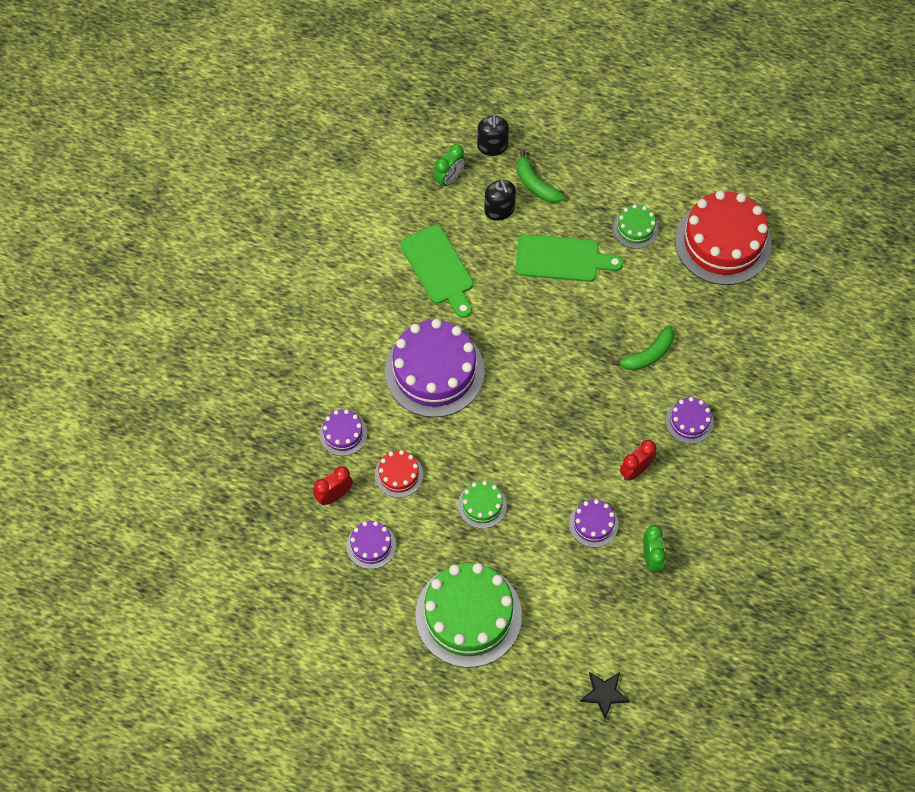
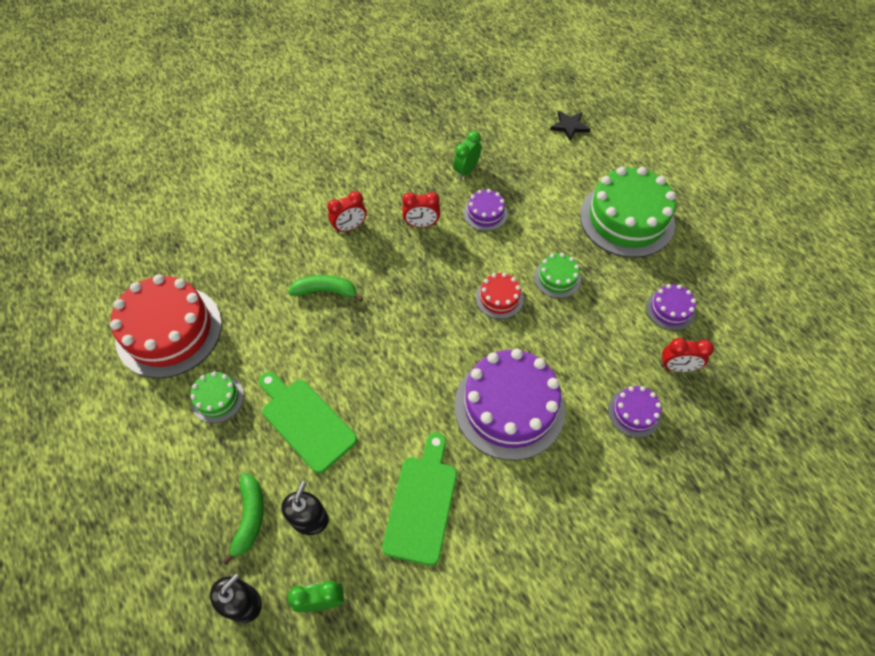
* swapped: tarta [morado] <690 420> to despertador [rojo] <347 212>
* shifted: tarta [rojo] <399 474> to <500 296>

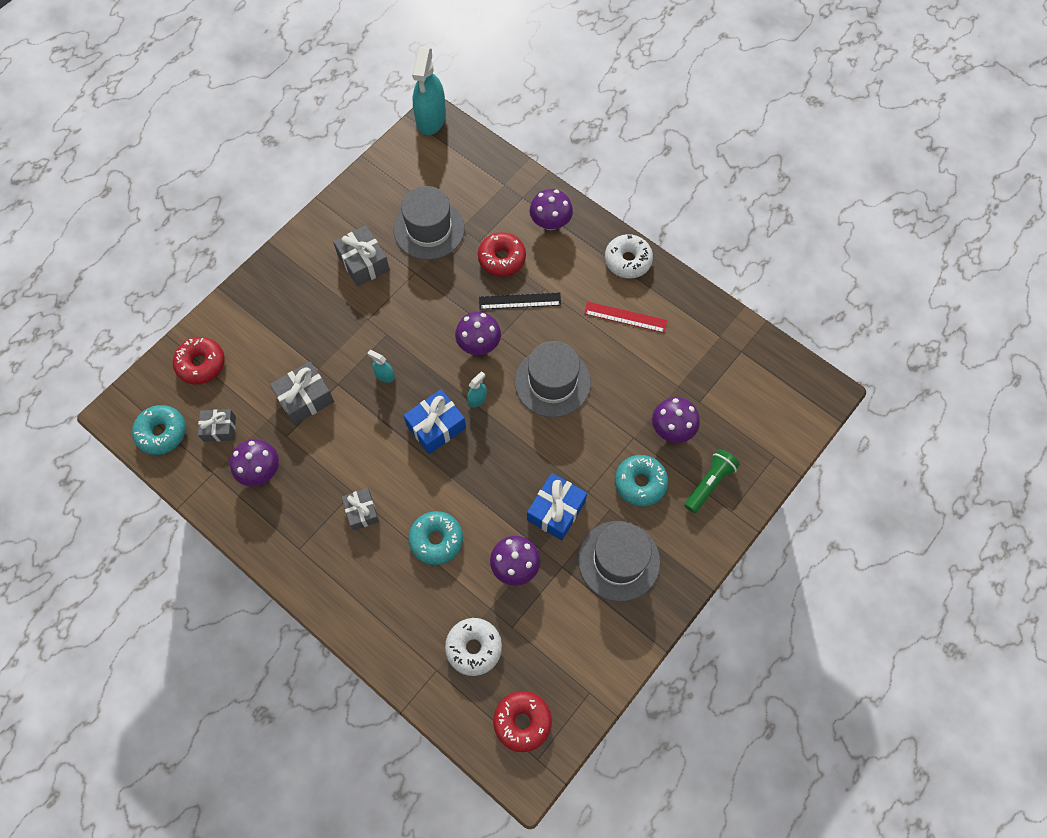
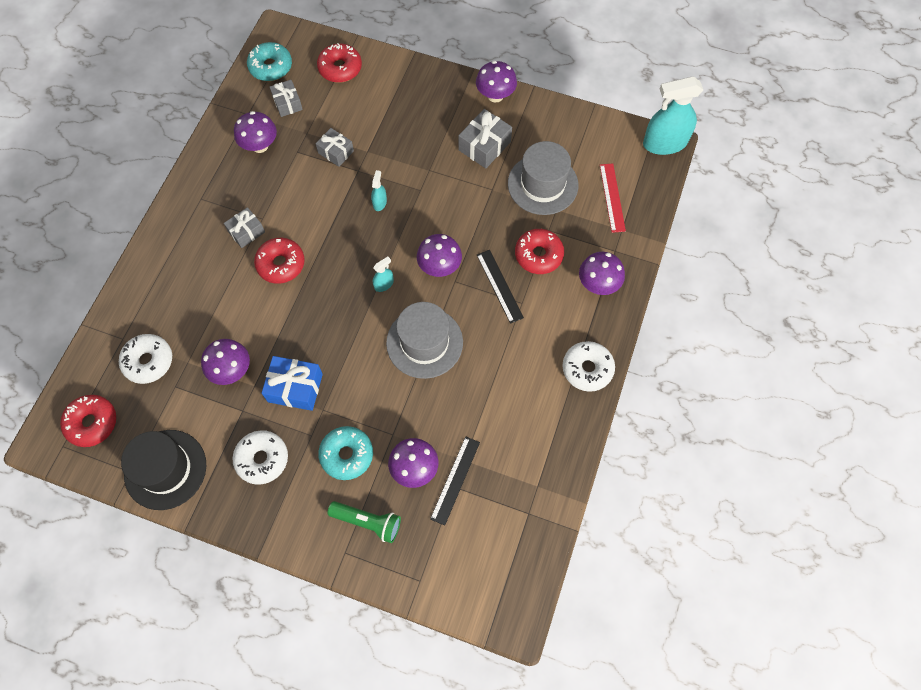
* new: sombrero [negro] <163 470>
* swapped: sombrero [gris] <619 561> to rosquilla [blanco] <260 457>
* new: rosquilla [rojo] <279 261>
* scaled: regalo [gris] <302 393> = <335 147> x0.67
* rotated: pulverizador [turquesa] <477 389> = <383 274> 60 degrees counterclockwise
* new: regla [negro] <455 481>
* new: seta [morado] <496 82>
* shifted: regla [rojo] <625 317> to <613 198>
* gone: regalo [azul] <434 421>
* gone: rosquilla [turquesa] <435 538>

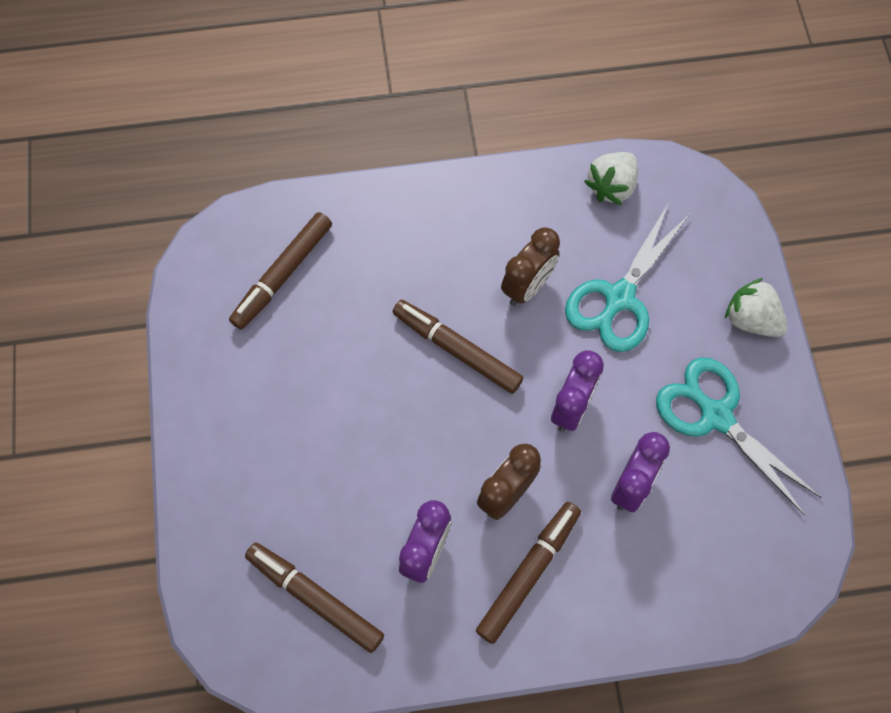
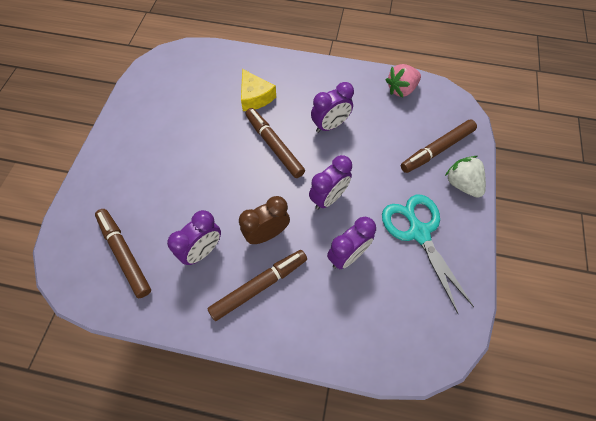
* new: queso [amarillo] <258 90>
* repainted: despertador [marrón] <530 266> to despertador [morado] <332 107>
* repainted: fresa [blanco] <611 178> to fresa [rosa] <403 80>
* shifted: rotulador [marrón] <280 271> to <439 146>
* gone: tijeras [turquesa] <627 278>

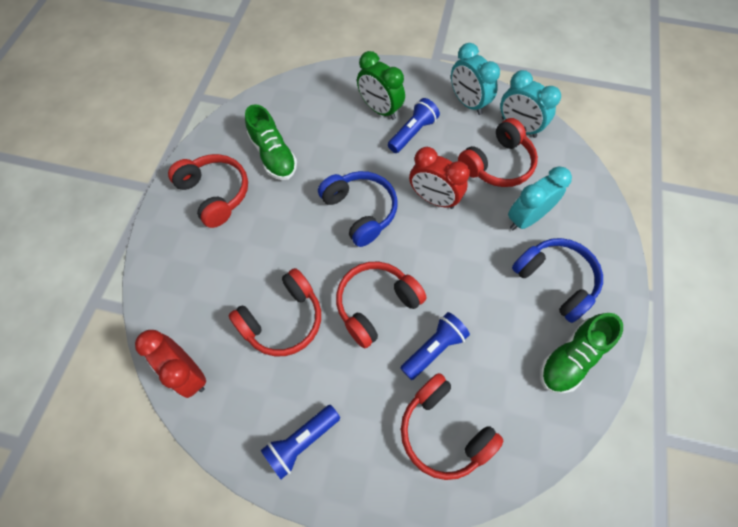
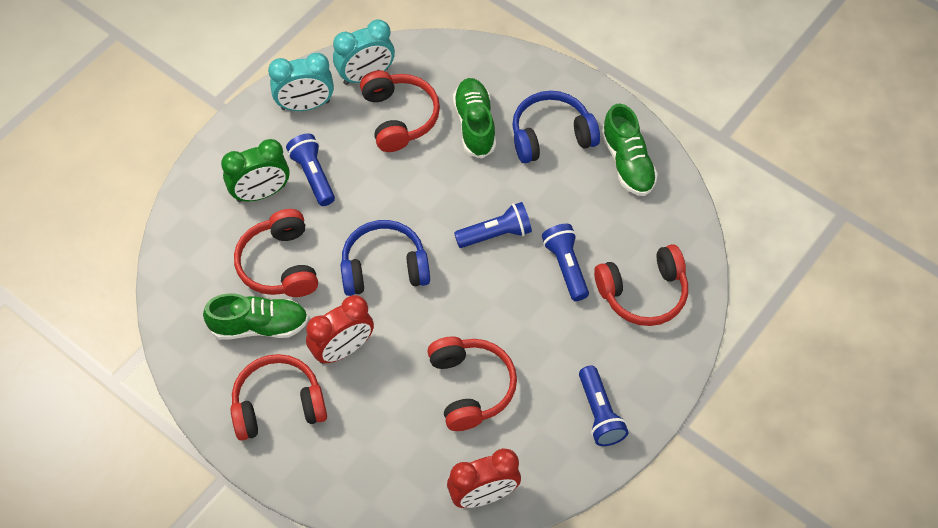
* shifted: auriculares [rojo] <381 305> to <276 253>
* shifted: despertador [rojo] <439 178> to <340 329>
* swapped: despertador [turquesa] <540 198> to zapato [verde] <474 118>
* new: lámpara de mano [azul] <493 225>

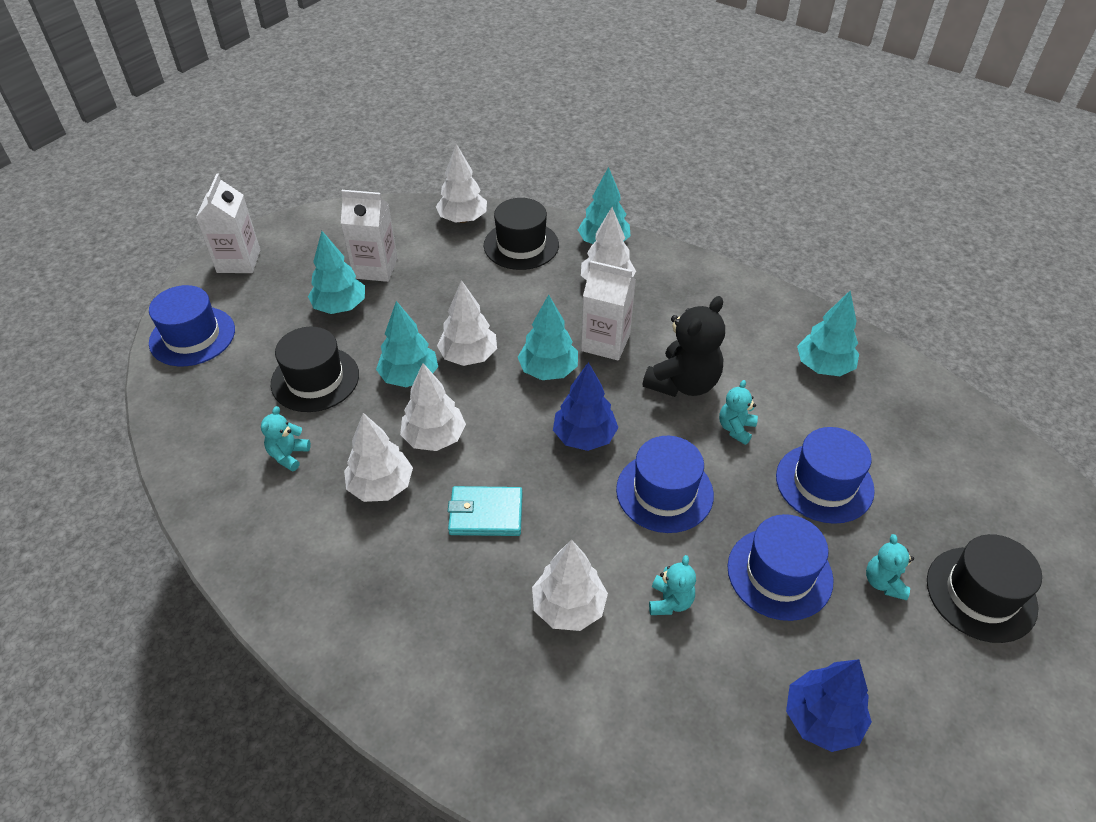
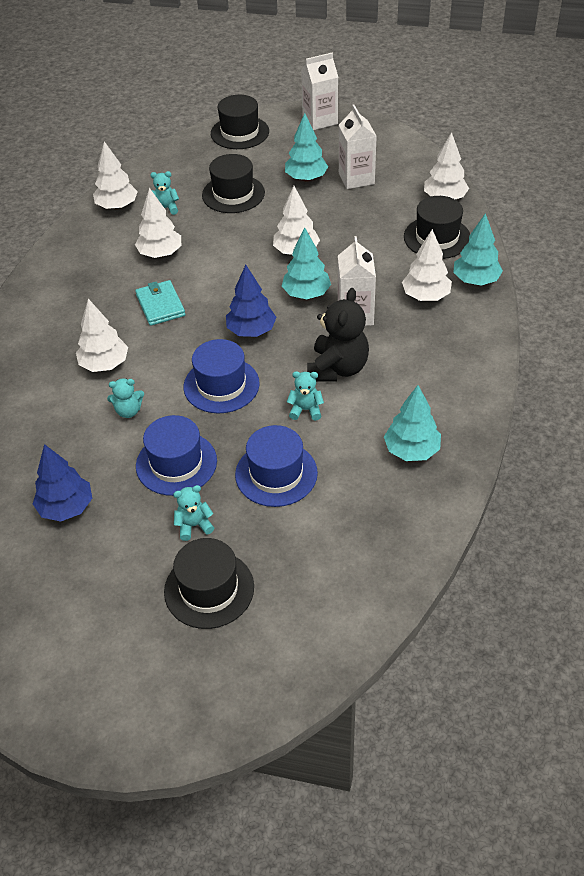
* shifted: árbol [blanco] <433 407> to <115 175>
* repainted: sombrero [azul] <192 325> to sombrero [negro] <240 122>
* rotated: osito [negro] <684 346> = <338 335> 90 degrees counterclockwise
* gone: árbol [turquesa] <407 344>

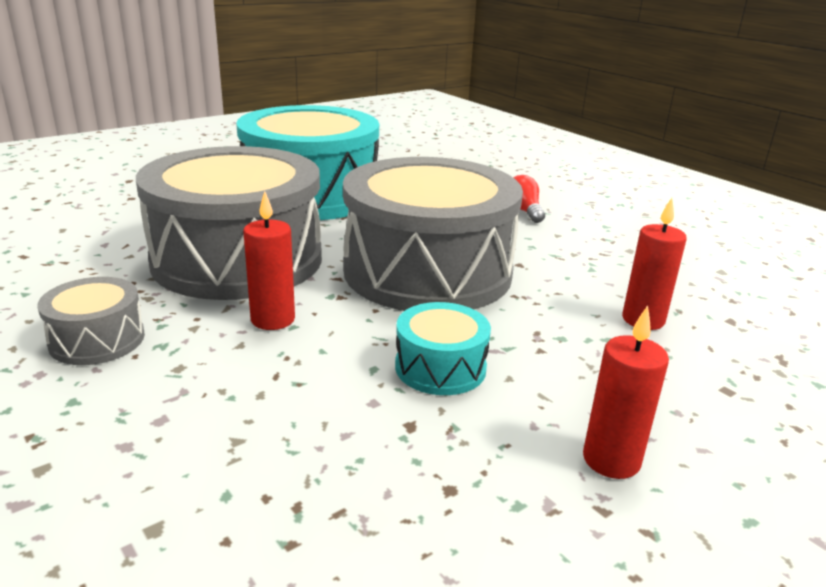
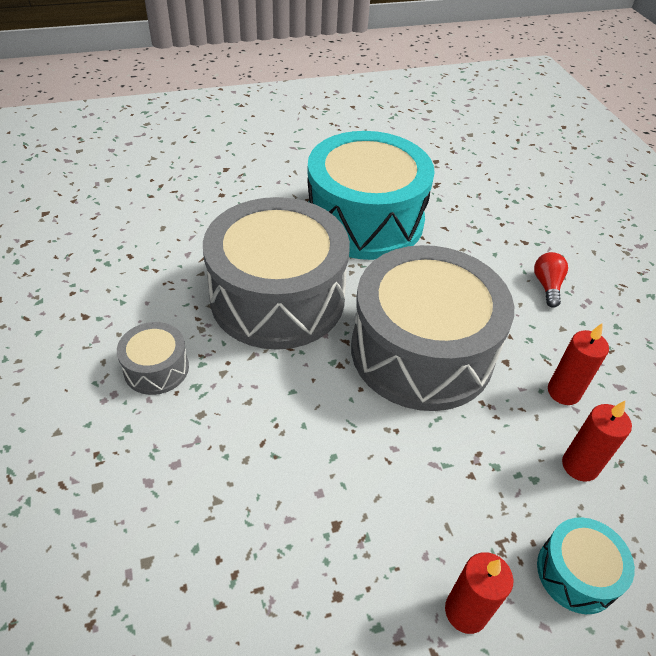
* shifted: tambor [turquesa] <443 348> to <586 565>
* shifted: vela [rojo] <269 260> to <578 364>

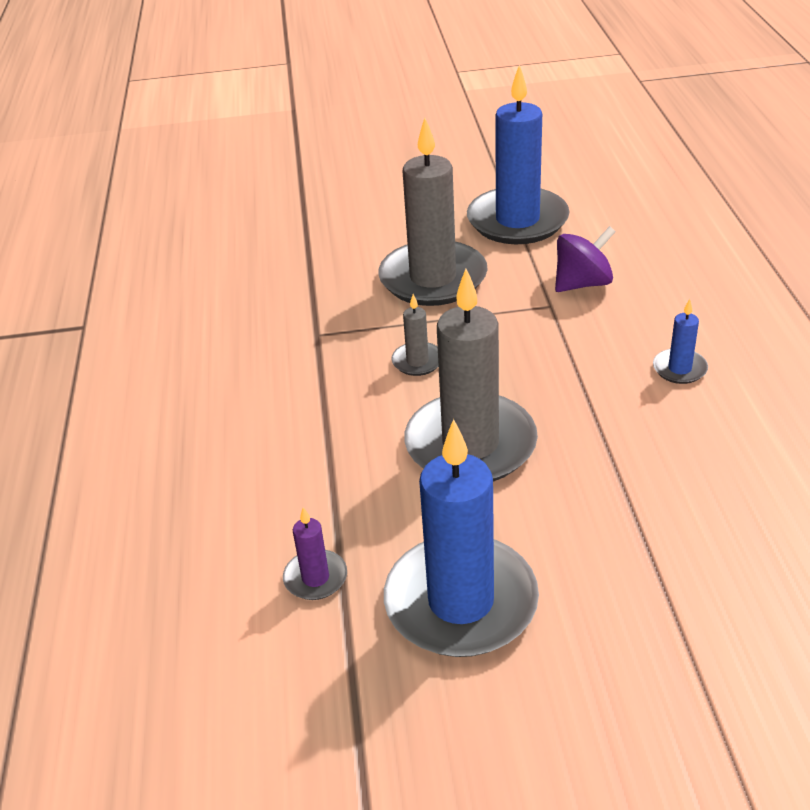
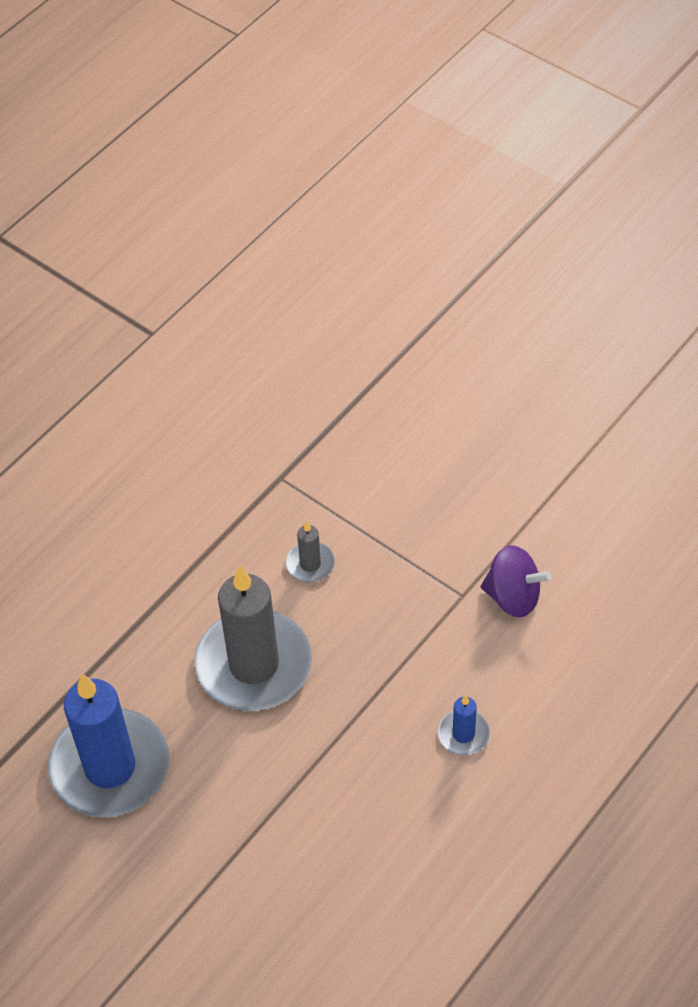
* gone: vela [morado] <315 553>
* gone: vela [gris] <433 212>
* gone: vela [azul] <518 154>

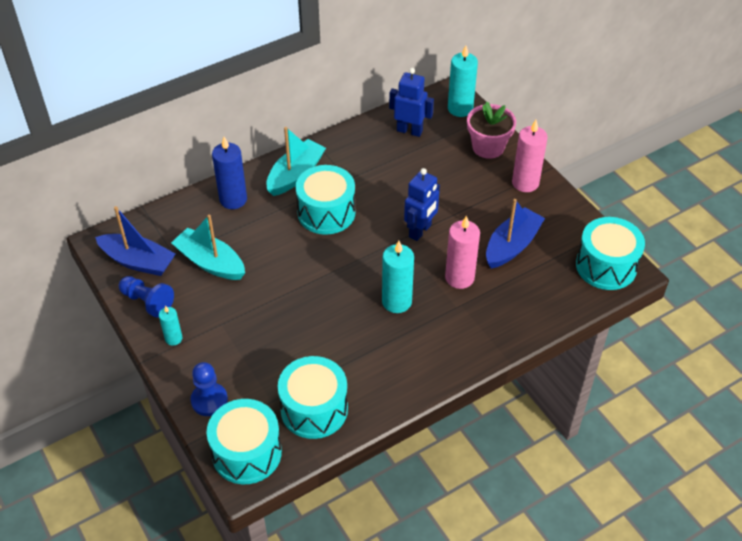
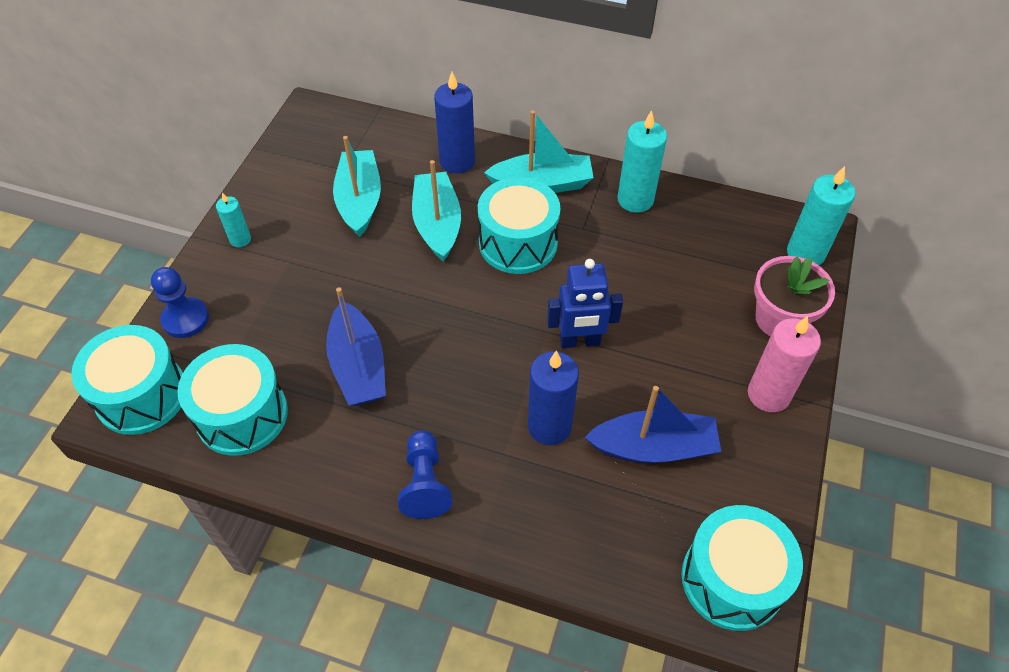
* shifted: barco [azul] <135 241> to <356 346>
* shifted: peón [azul] <146 297> to <425 474>
* new: barco [turquesa] <436 211>
* repainted: vela [rosa] <462 252> to vela [azul] <553 398>
* shifted: vela [turquesa] <398 277> to <642 161>
* gone: robot [azul] <411 102>

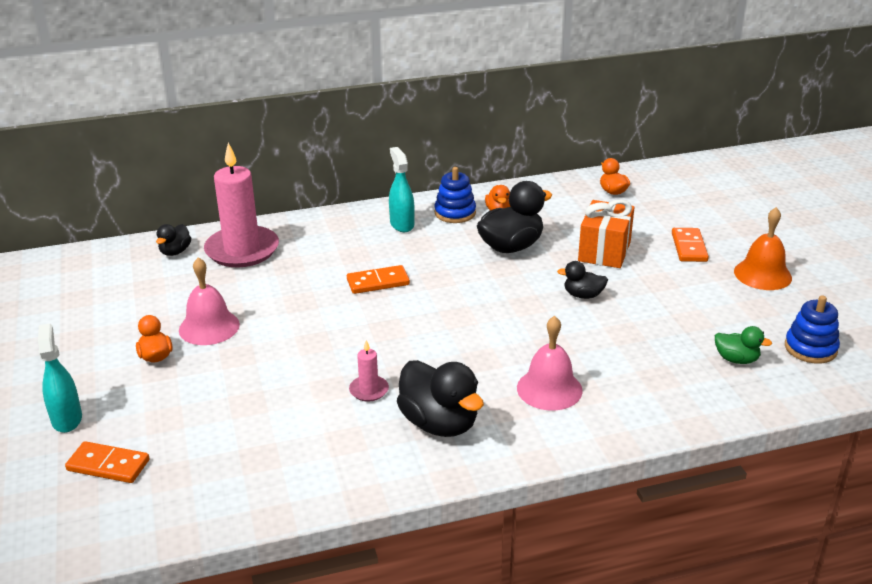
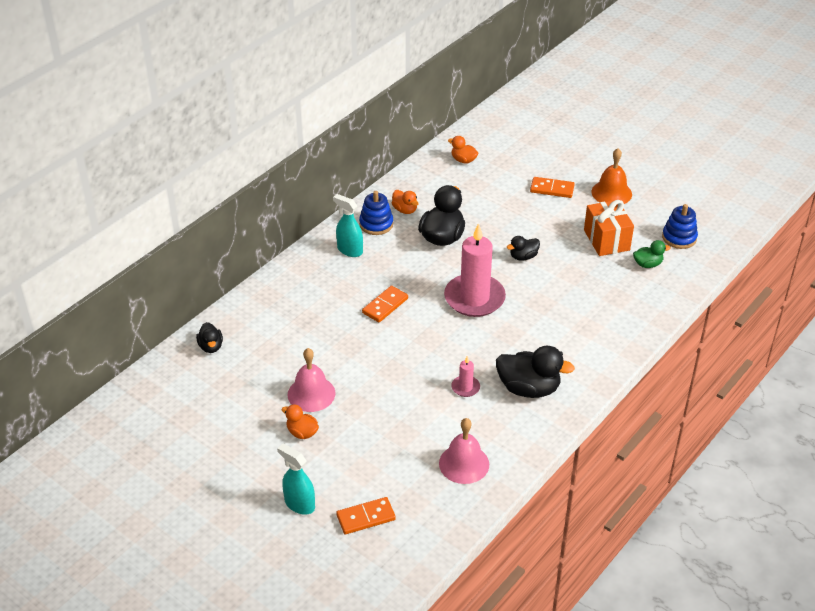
* shifted: campana [rosa] <550 363> to <464 451>
* shifted: vela [rosa] <241 205> to <475 270>
* rotated: ficha de dominó [naranja] <690 245> = <552 187> 45 degrees counterclockwise
* shifted: regalo [naranja] <606 233> to <609 228>

